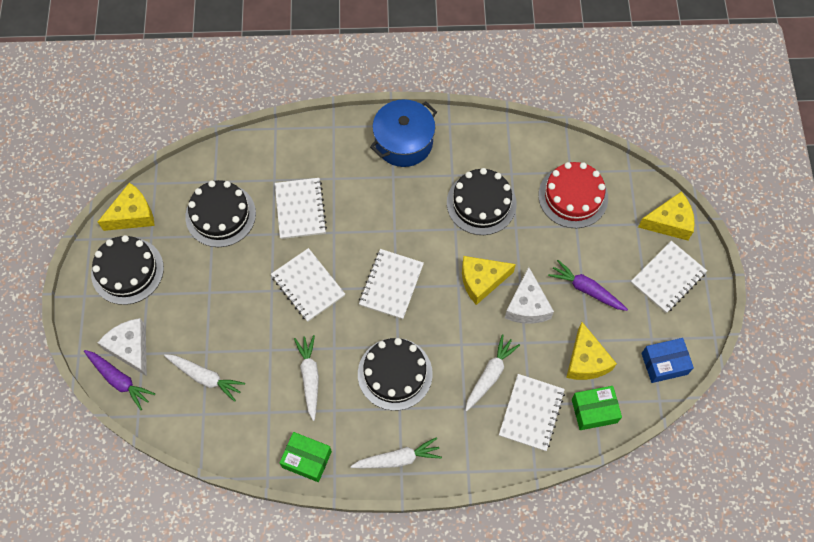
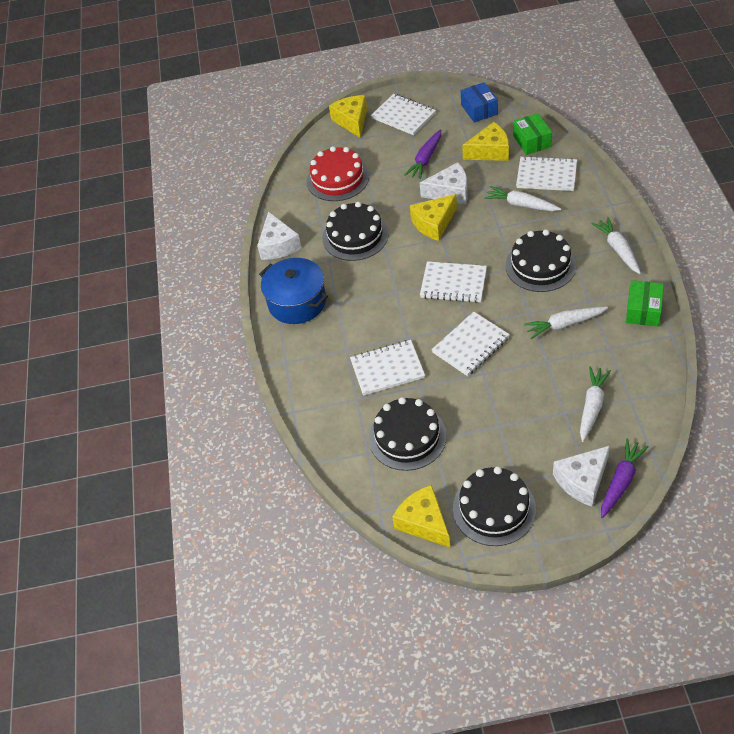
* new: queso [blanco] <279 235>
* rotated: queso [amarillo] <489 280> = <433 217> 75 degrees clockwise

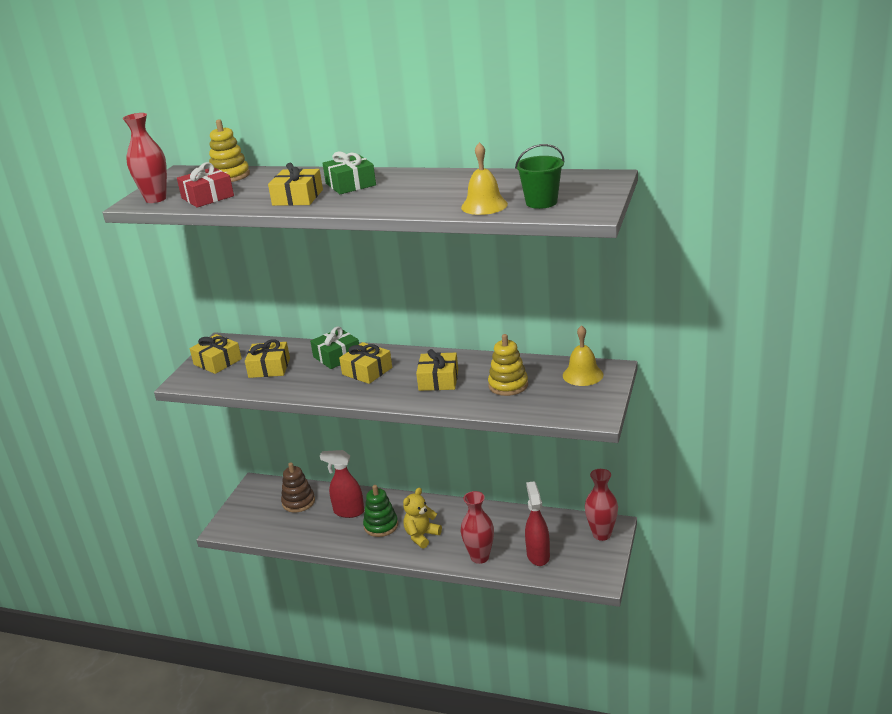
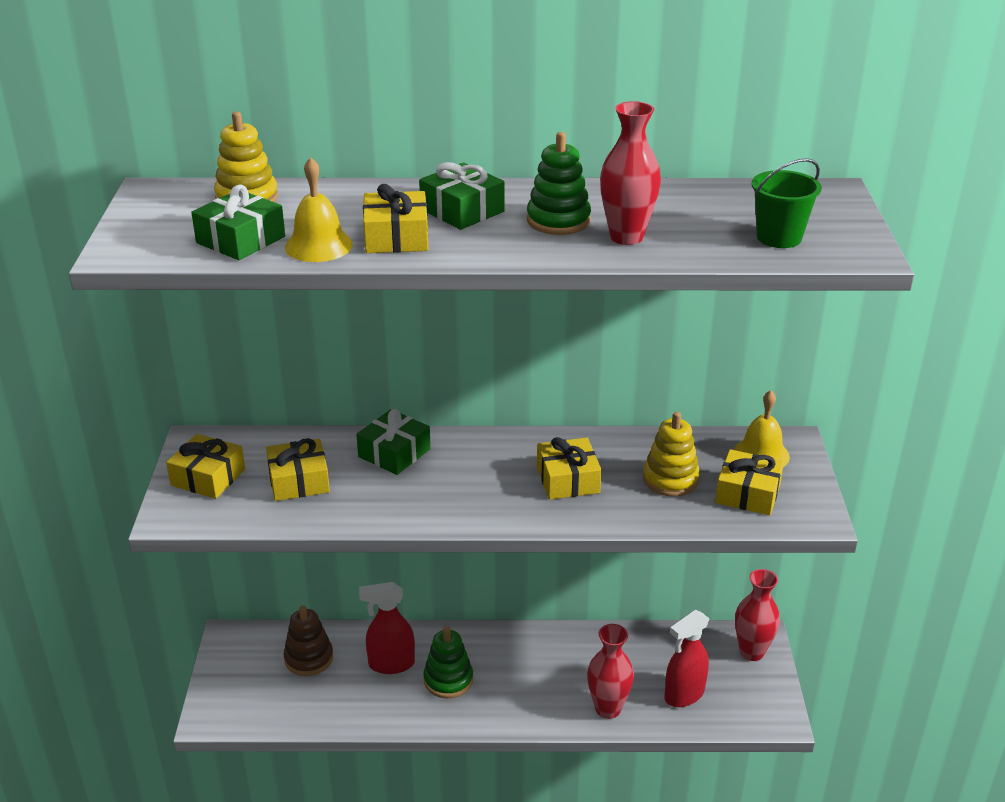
* repainted: regalo [rojo] <205 185> to regalo [verde] <238 222>
* shifted: campana [amarillo] <484 178> to <319 209>
* new: juguete apilable [verde] <559 183>
* shifted: florero [rojo] <145 158> to <630 173>
* rotated: pulverizador [rojo] <537 523> = <687 658> 105 degrees counterclockwise
* shifted: regalo [amarillo] <365 363> to <749 482>
* gone: osito [amarillo] <422 518>

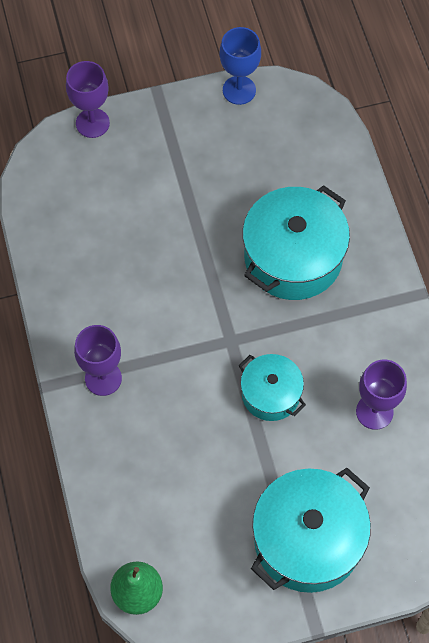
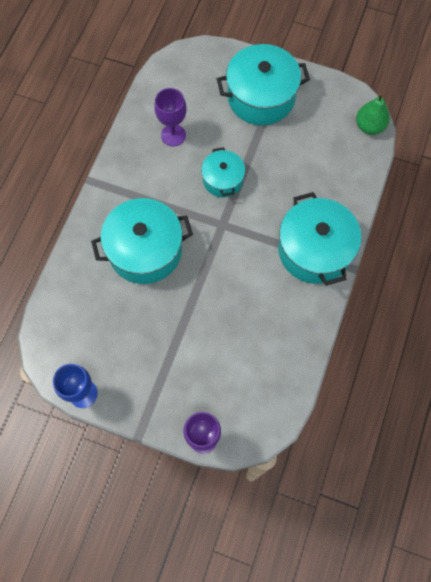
* swapped: copa [morado] <98 360> to olla [turquesa] <319 239>

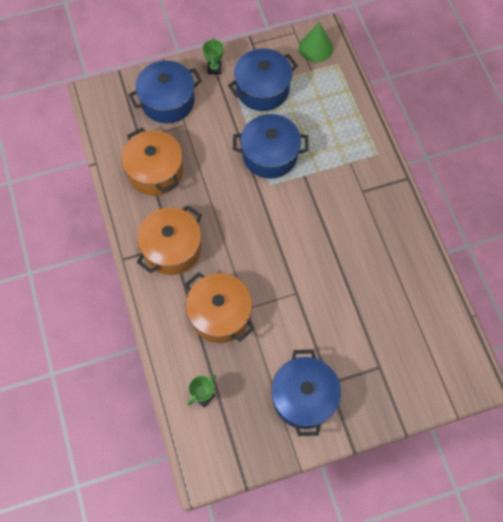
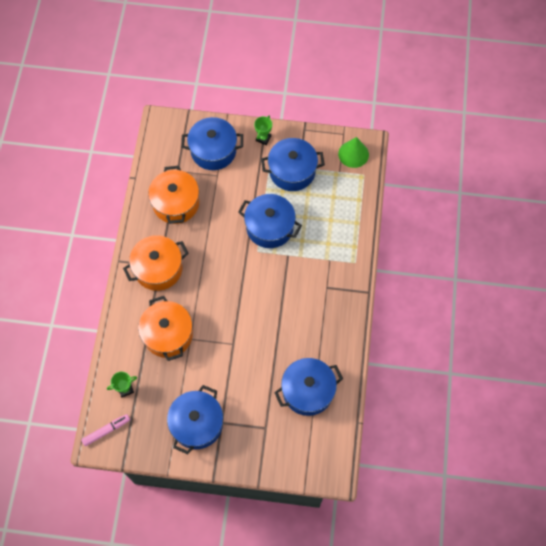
* new: rotulador [rosa] <105 430>
* new: olla [azul] <308 387>

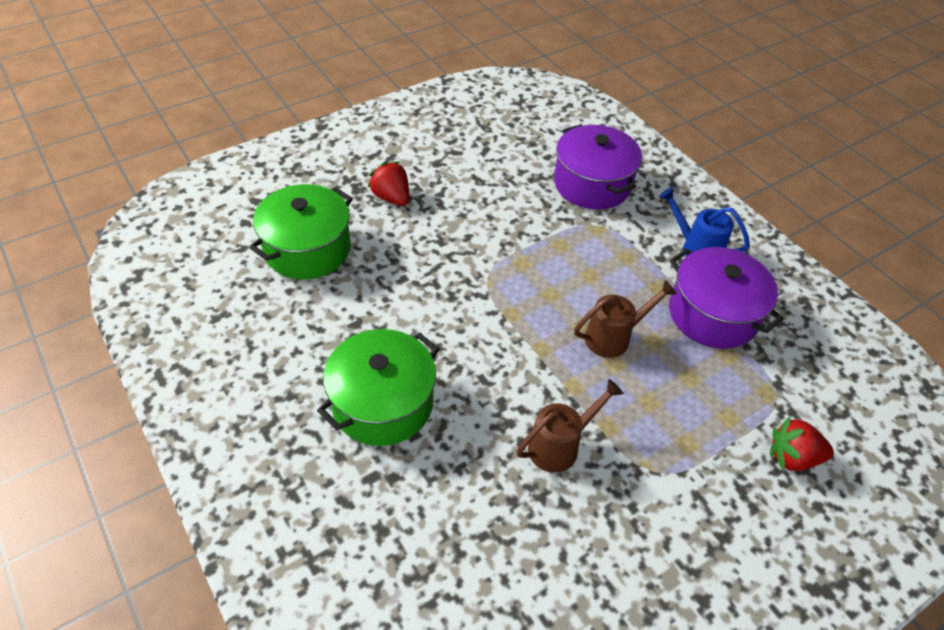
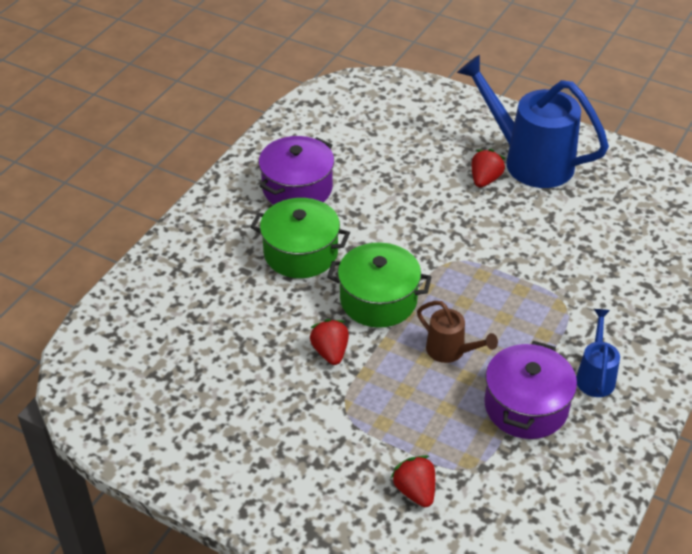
* shifted: olla [morado] <598 167> to <296 170>
* swapped: regadera [marrón] <570 426> to fresa [rojo] <329 342>
* shifted: olla [verde] <301 232> to <379 285>
* new: regadera [azul] <533 121>

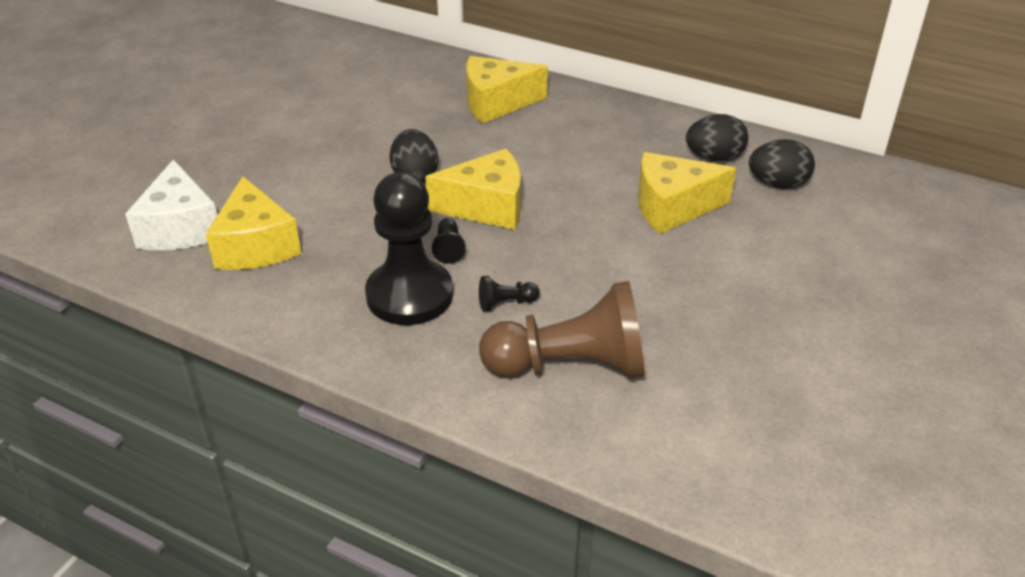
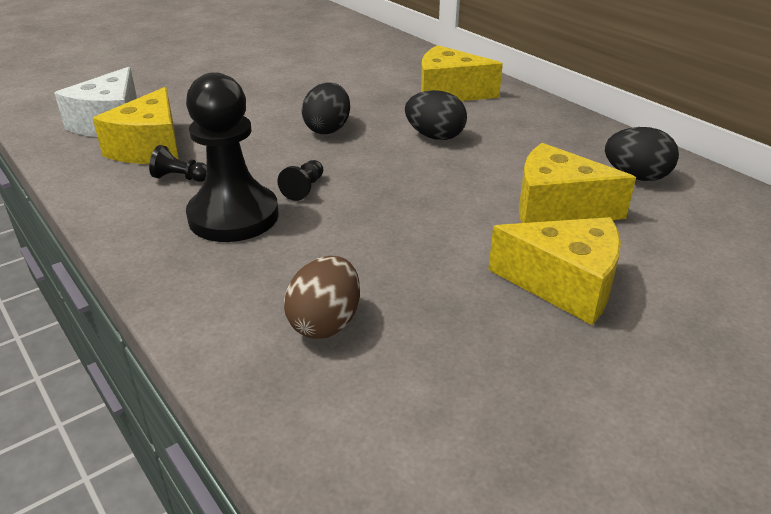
* shifted: peón [negro] <509 293> to <178 163>
* swapped: peón [marrón] <562 330> to huevo [marrón] <322 297>
* shifted: huevo [negro] <782 164> to <436 115>
* shifted: queso [amarillo] <473 189> to <554 271>

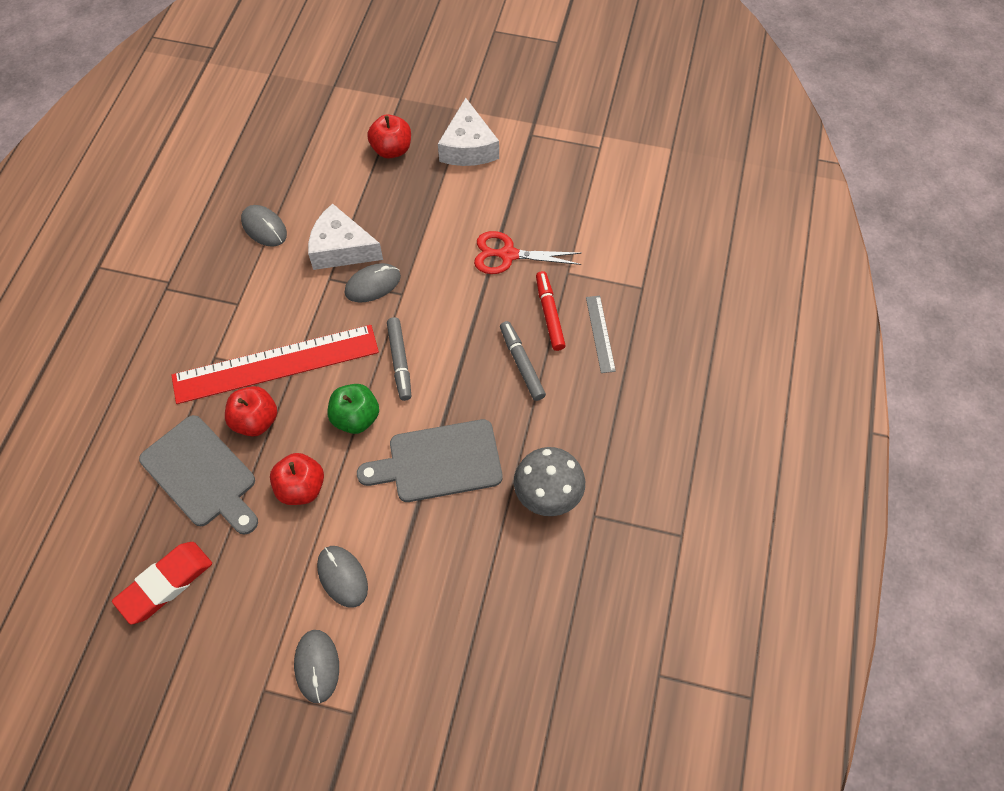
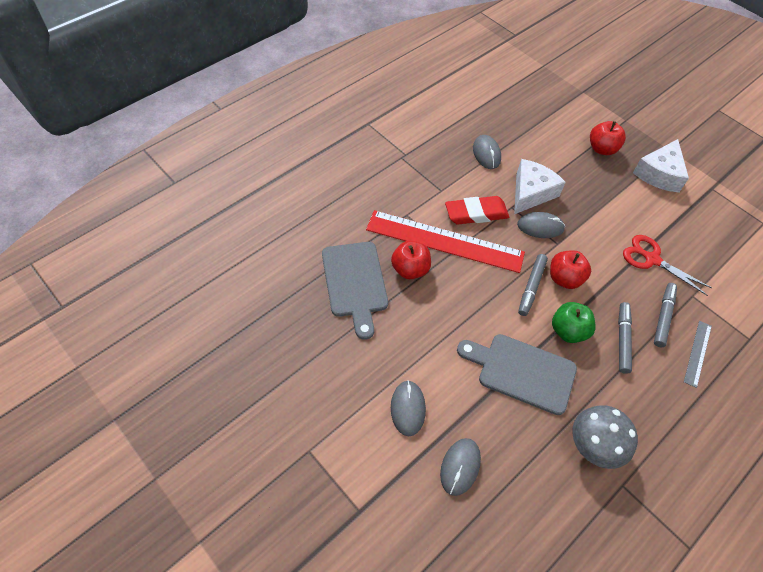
* shifted: ratón [gris] <316 666> to <460 467>
* shifted: goma de borrar [rojo] <162 583> to <477 210>
* rotated: queso [blanco] <345 237> = <540 186> 75 degrees clockwise
* shifted: manzana [rojo] <297 479> to <570 269>
* shifted: manzana [verde] <353 409> to <574 322>
* repainted: rotulador [rojo] <551 311> to rotulador [gris] <665 315>

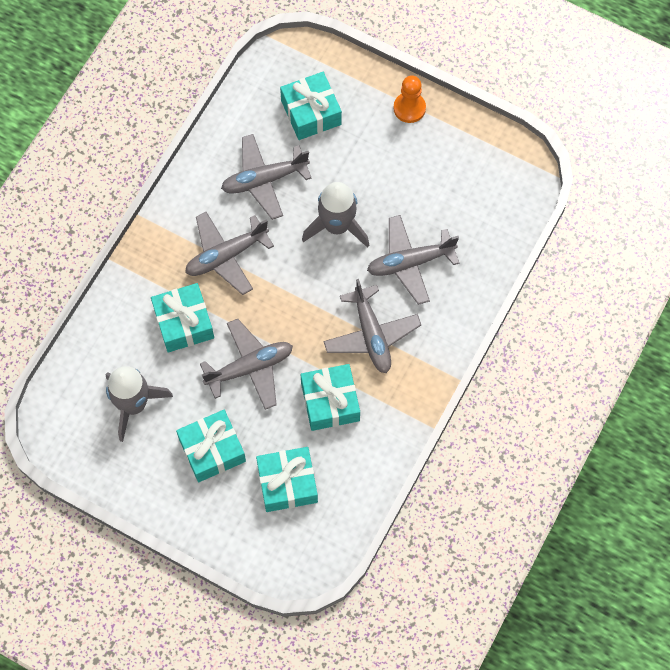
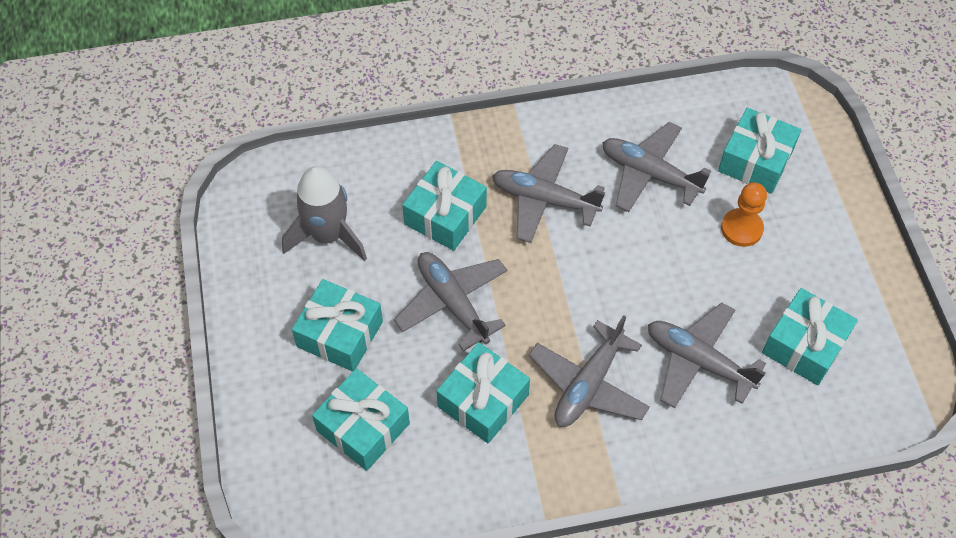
* rotated: avión [gris] <246 364> = <450 301> 150 degrees counterclockwise
* shifted: peón [naranja] <410 99> to <744 214>
* new: regalo [turquesa] <810 336>
* gone: cohete [gris] <335 215>

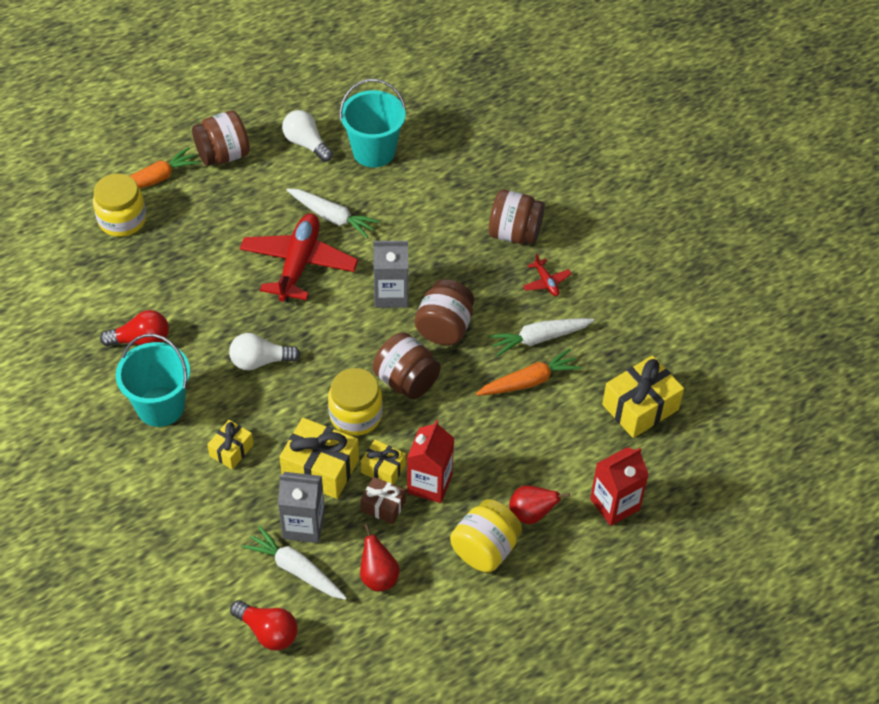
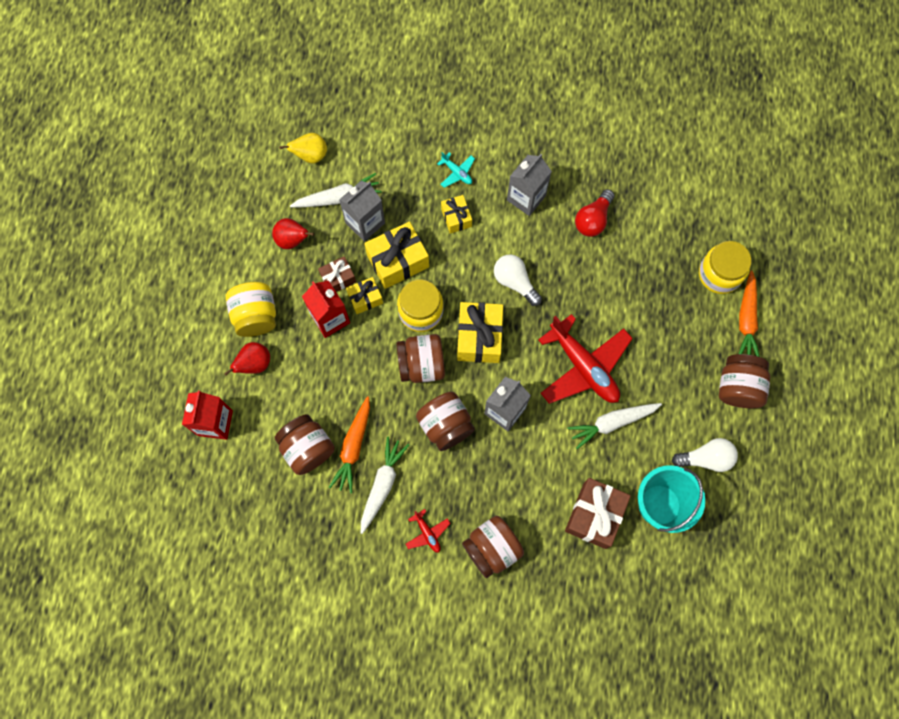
* new: tarro [marrón] <305 444>
* swapped: bombilla [rojo] <264 625> to pera [amarillo] <303 148>
* rotated: avión [rojo] <547 274> = <428 530> 135 degrees counterclockwise
* new: avión [turquesa] <456 170>
* shifted: regalo [amarillo] <643 396> to <480 332>
* rotated: bombilla [blanco] <265 352> = <518 280> 75 degrees counterclockwise
* swapped: balde [turquesa] <153 380> to cartón de leche [gris] <529 185>
* new: regalo [marrón] <598 513>

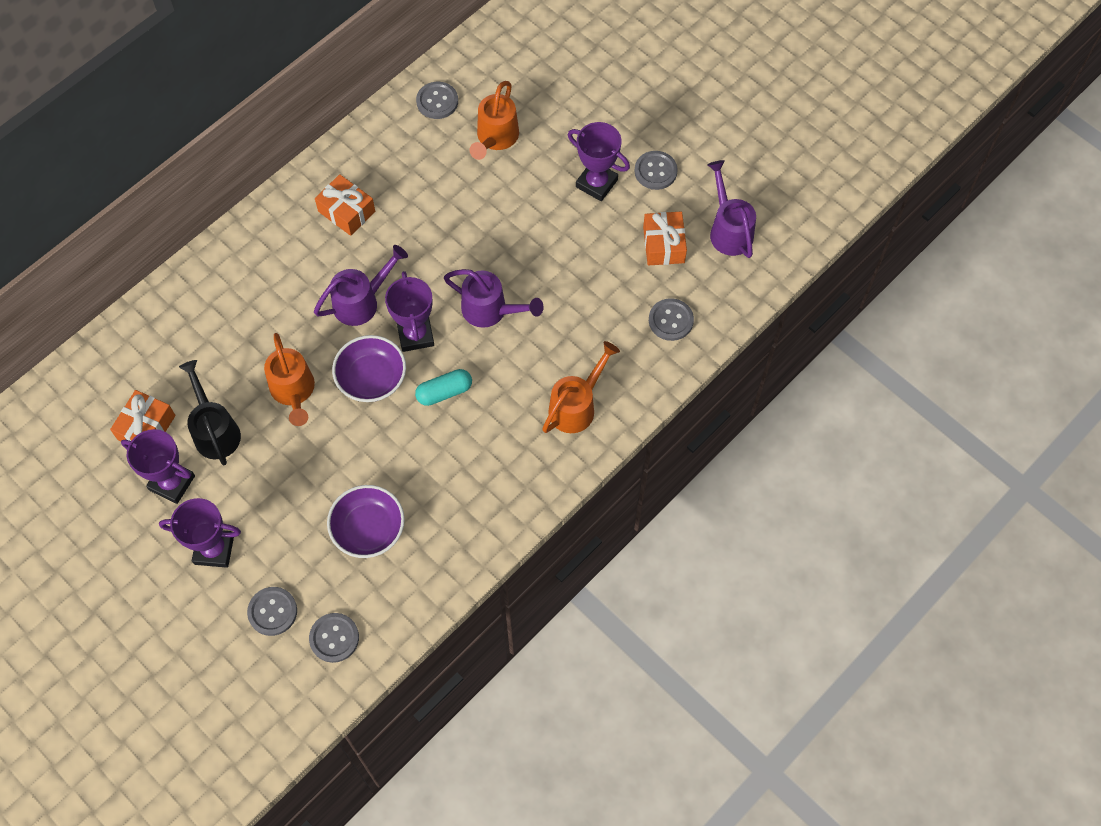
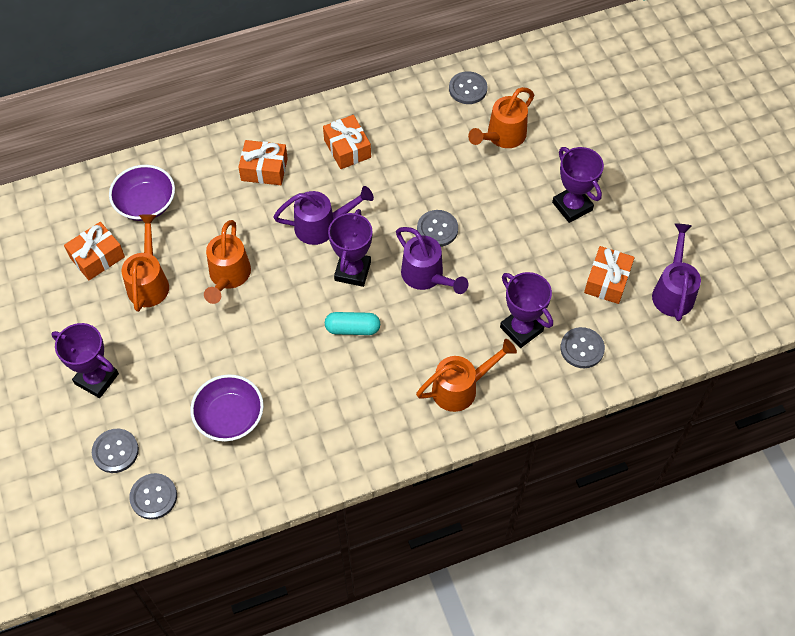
* shifted: cuenco [morado] <369 368> to <142 193>
* repainted: regadera [negro] <210 412> to regadera [naranja] <145 263>
* new: regalo [naranja] <263 162>
* shifted: botón [gris] <656 170> to <437 228>
* shifted: trofeo [morado] <158 466> to <526 310>

